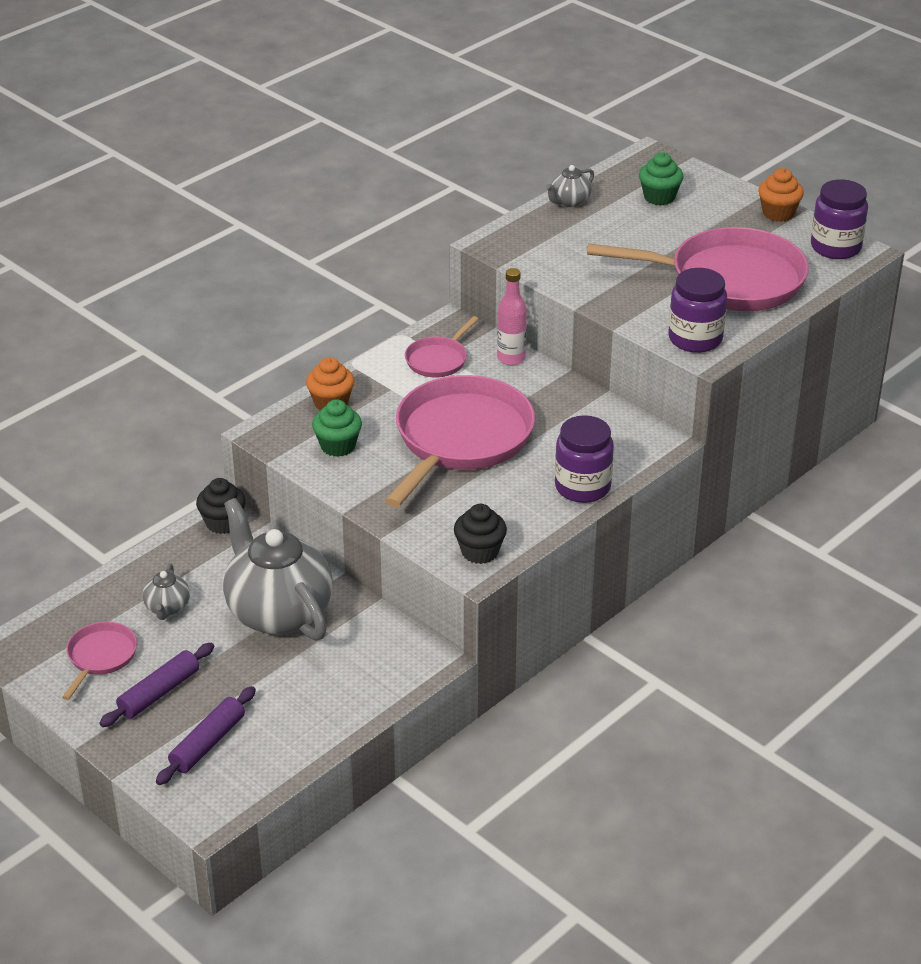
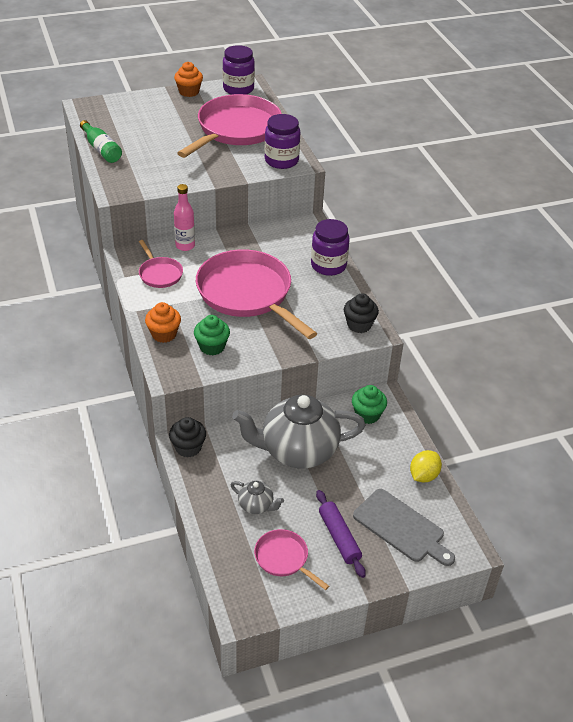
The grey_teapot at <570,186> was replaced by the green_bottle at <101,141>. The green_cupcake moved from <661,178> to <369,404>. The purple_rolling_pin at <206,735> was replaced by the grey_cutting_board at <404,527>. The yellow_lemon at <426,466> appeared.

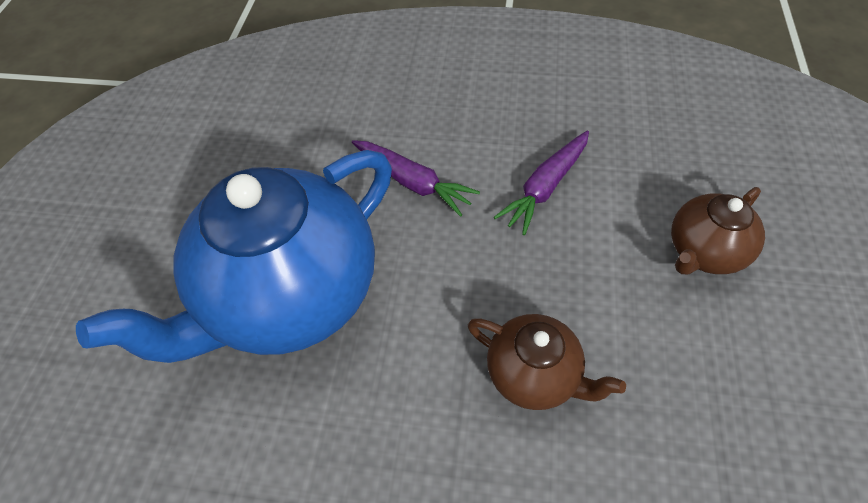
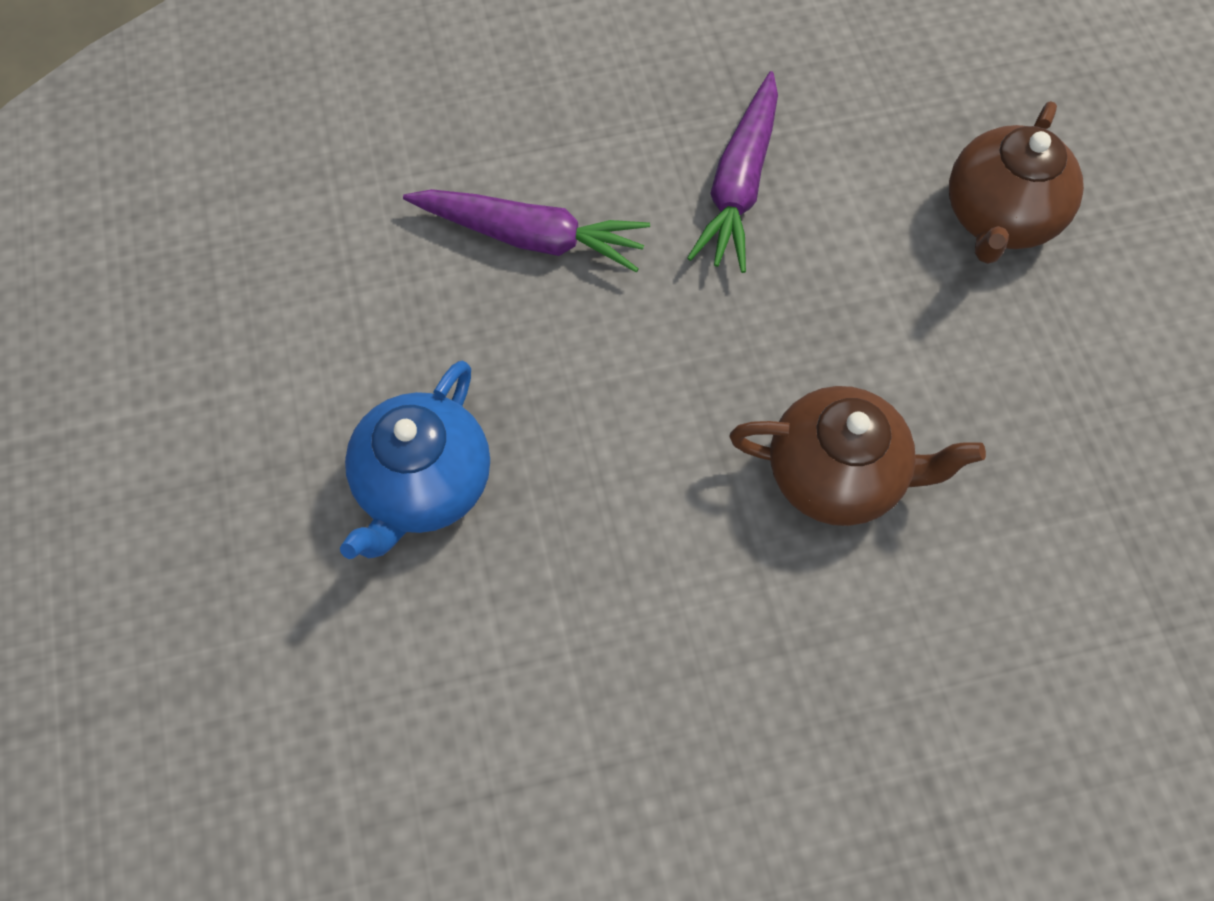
The blue_teapot at <234,256> changed to 0.47 times the size.

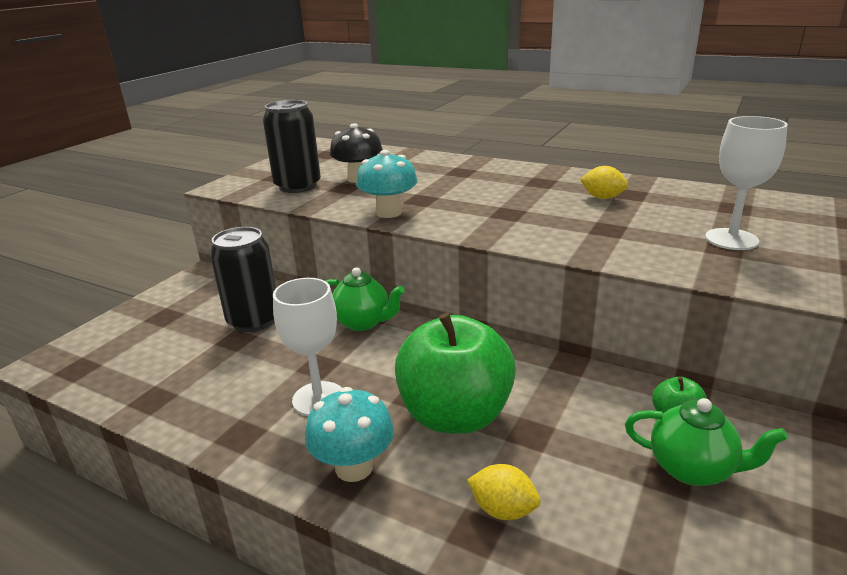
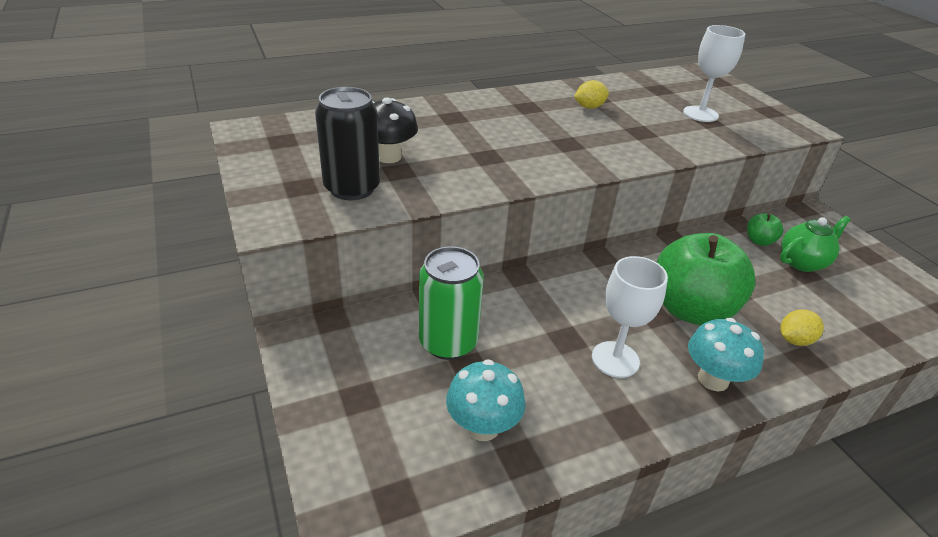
The black_can at <243,279> became the green_can at <451,303>. The turquoise_mushroom moved from <386,184> to <486,400>. The green_teapot at <365,299> disappeared.

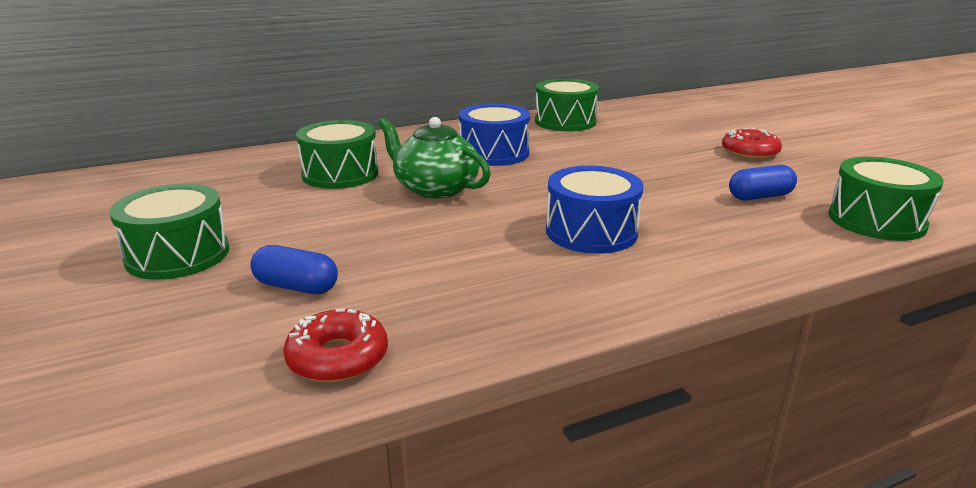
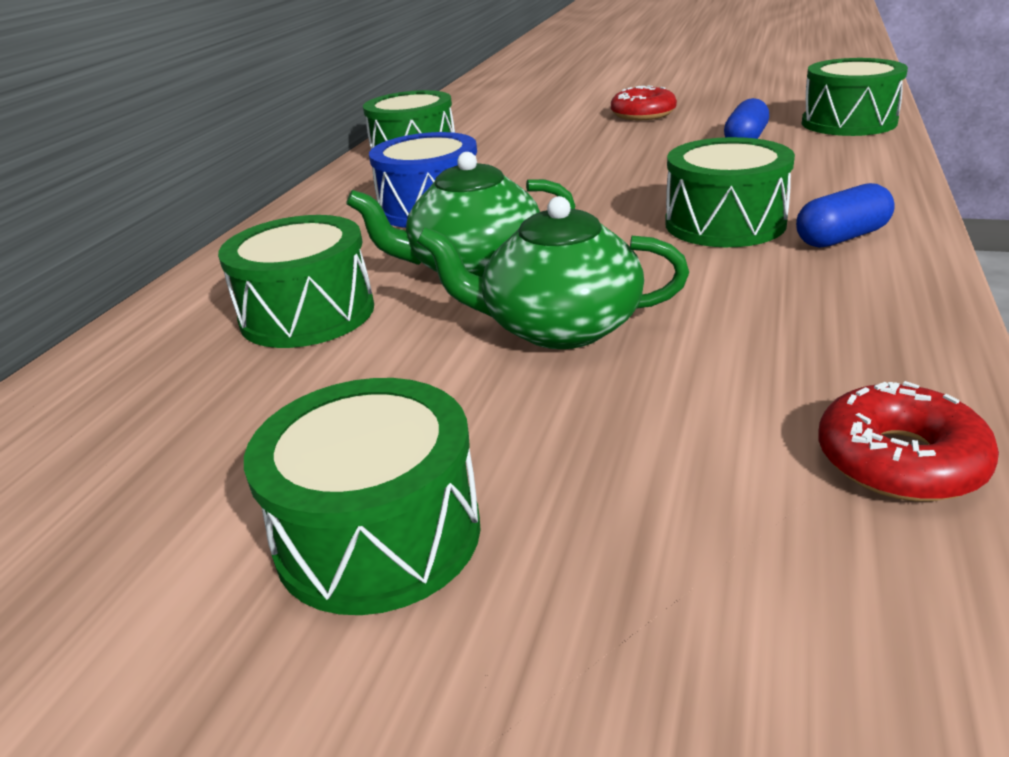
The green_teapot at <553,272> appeared. The blue_drum at <594,210> became the green_drum at <730,192>. The blue_capsule moved from <294,269> to <845,215>.

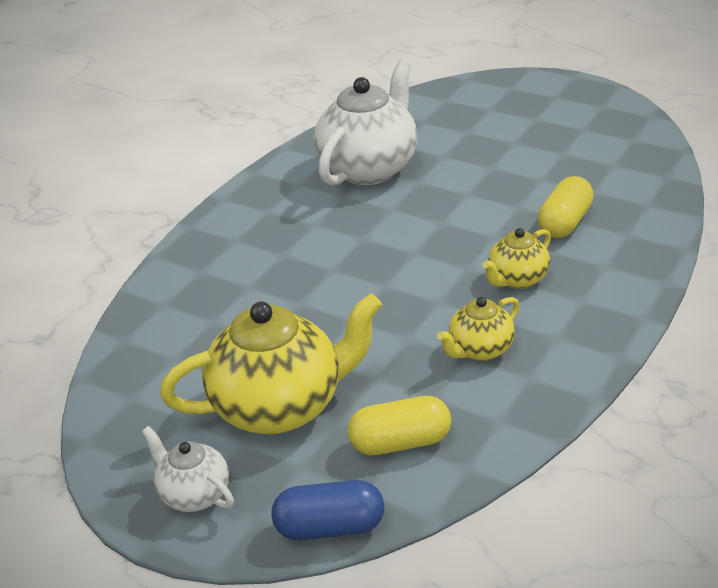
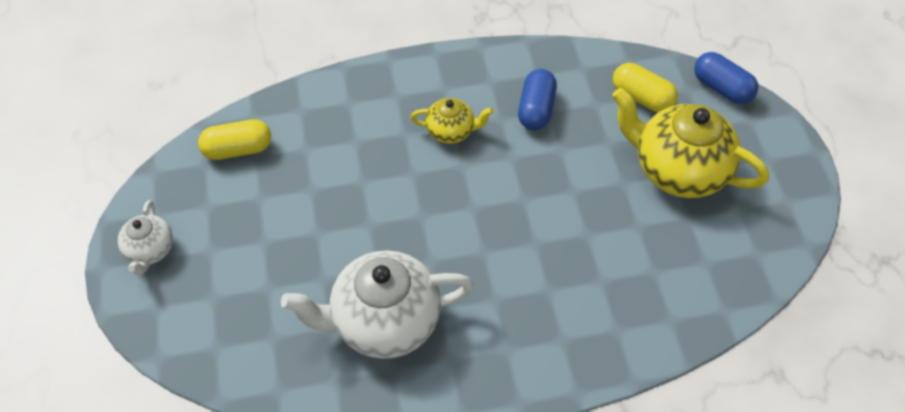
The white_teapot moved from <188,469> to <145,237>. The yellow_capsule moved from <566,207> to <234,139>. The yellow_teapot at <478,329> was replaced by the blue_capsule at <537,99>.

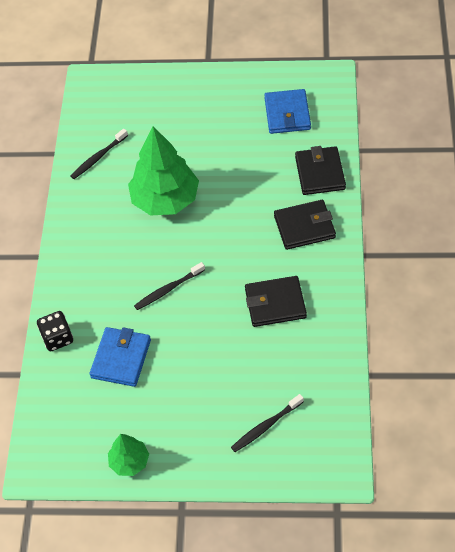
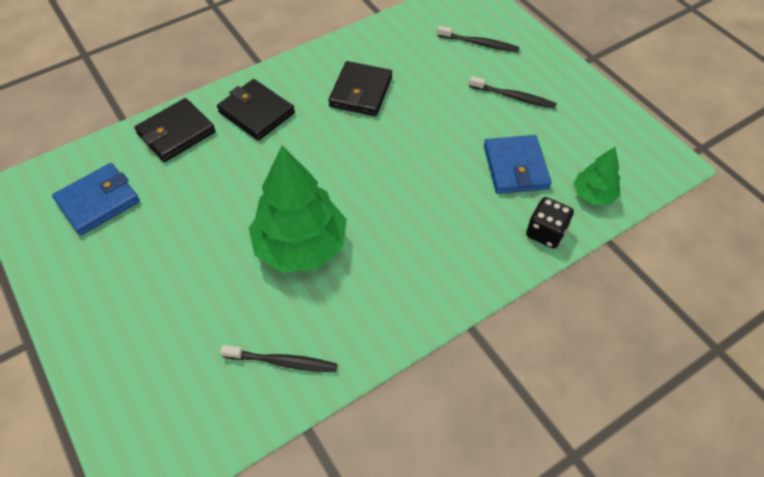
The black_wallet at <276,301> turned 60 degrees clockwise. The black_toothbrush moved from <169,286> to <513,92>. The blue_wallet at <120,357> turned 75 degrees counterclockwise. The green_tree moved from <128,455> to <597,176>.

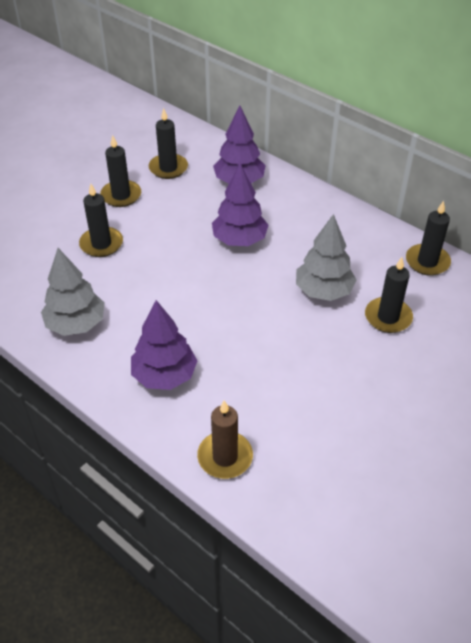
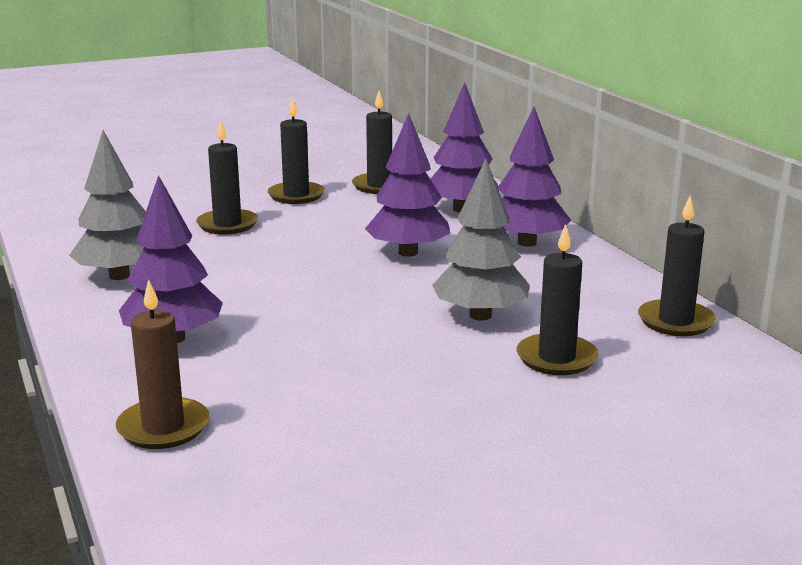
The purple_tree at <534,177> appeared.

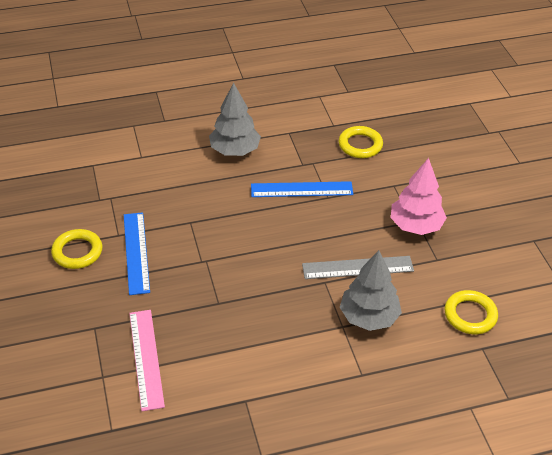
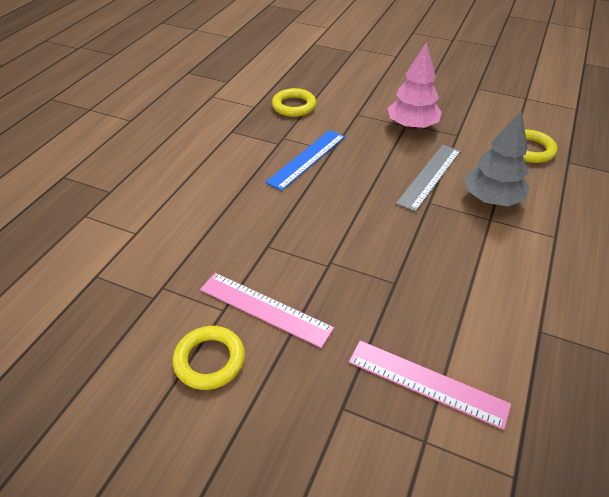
The blue_ruler at <137,253> became the pink_ruler at <267,310>. The grey_tree at <235,119> disappeared.

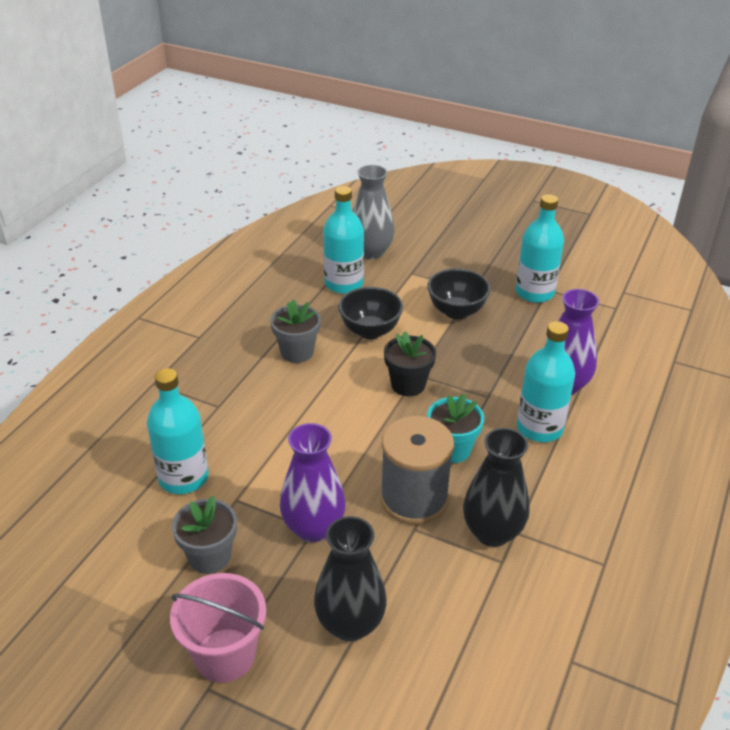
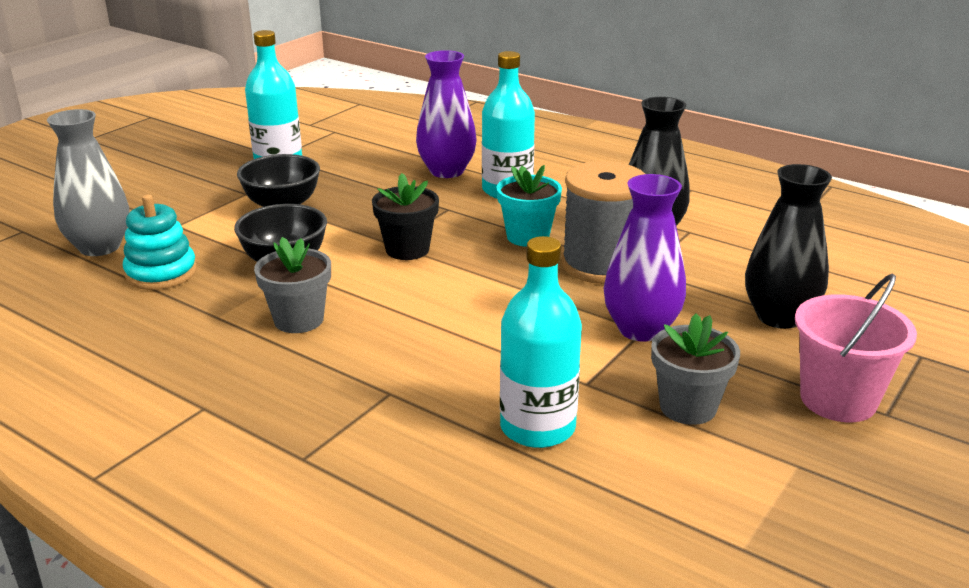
The turquoise_bottle at <343,240> was replaced by the turquoise_stacking_toy at <160,242>.

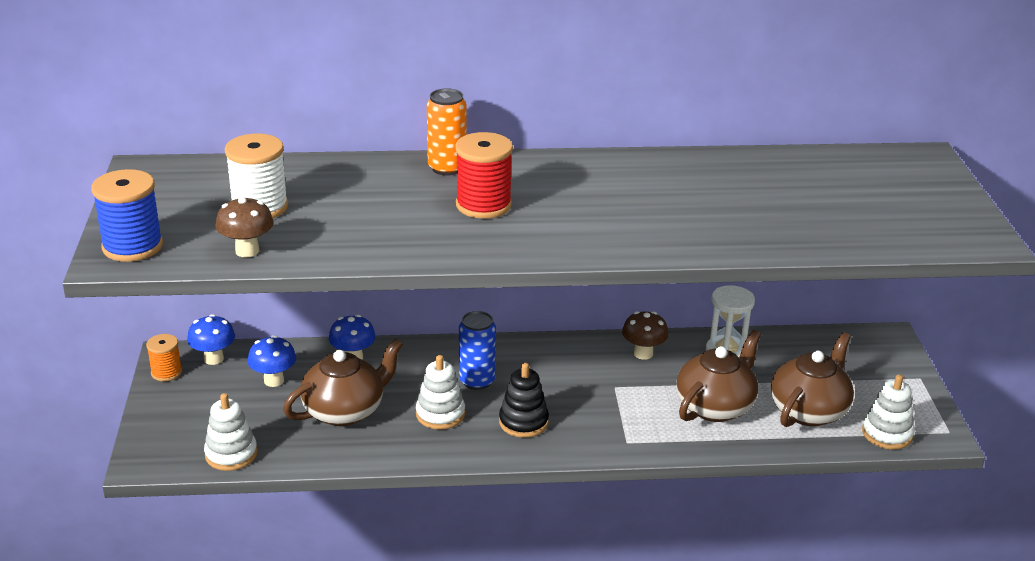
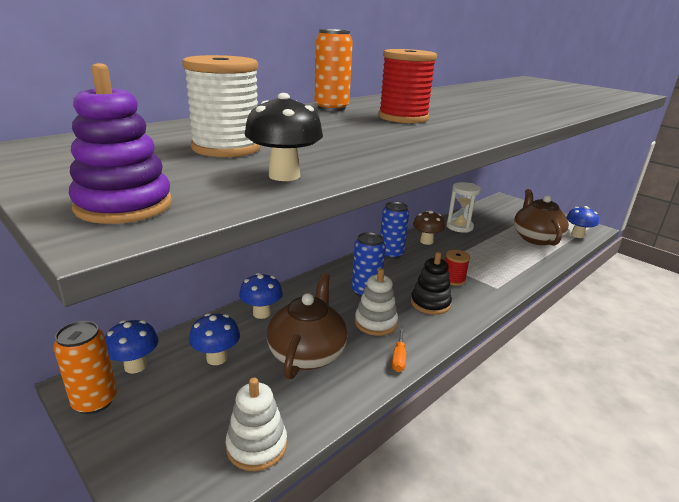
The orange_spool at <164,357> was replaced by the orange_can at <85,367>. The blue_spool at <127,215> was replaced by the purple_stacking_toy at <120,143>. The brown_mushroom at <245,226> became the black_mushroom at <283,137>. The blue_can at <394,230> appeared. The orange_screwdriver at <399,350> appeared. The red_spool at <457,268> appeared. The white_stacking_toy at <888,412> was replaced by the blue_mushroom at <582,222>. The brown_teapot at <718,376> disappeared.

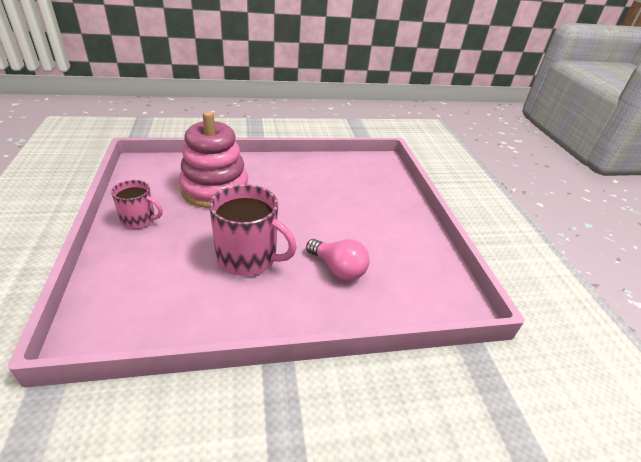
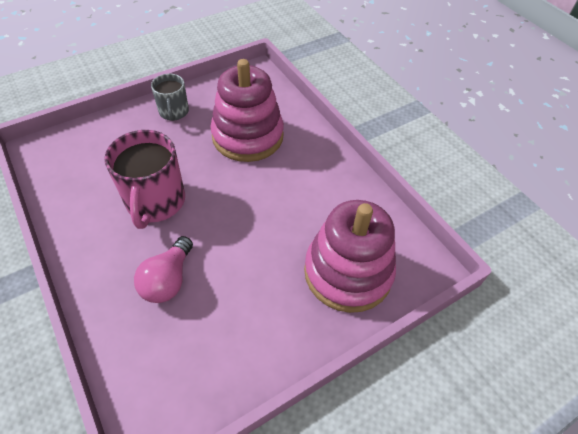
The pink_mug at <137,204> became the grey_mug at <170,97>. The pink_stacking_toy at <350,256> appeared.

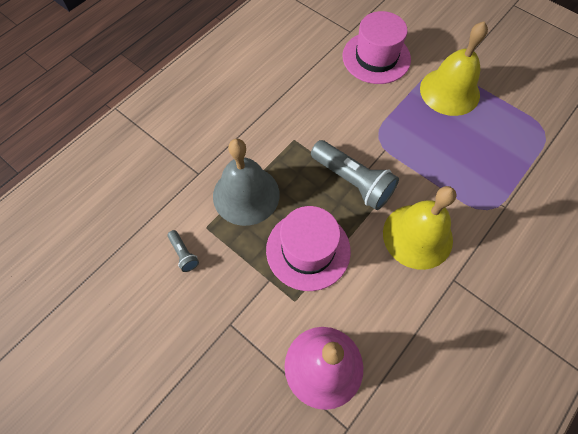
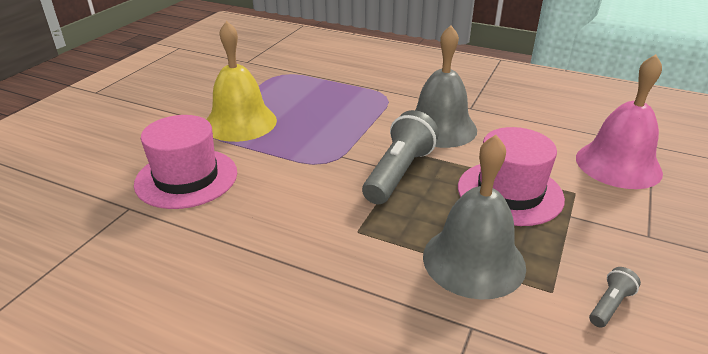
The yellow_bell at <419,228> became the grey_bell at <446,86>.

